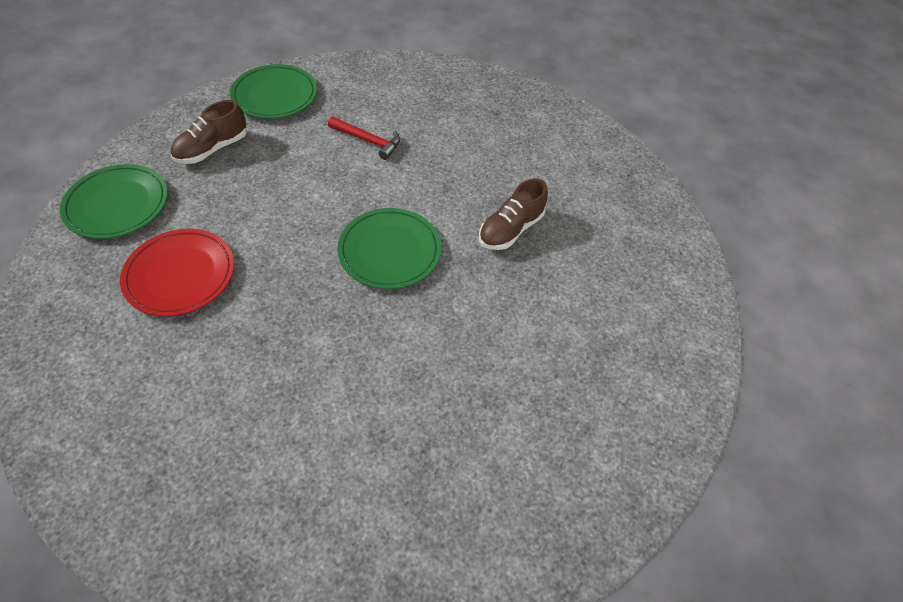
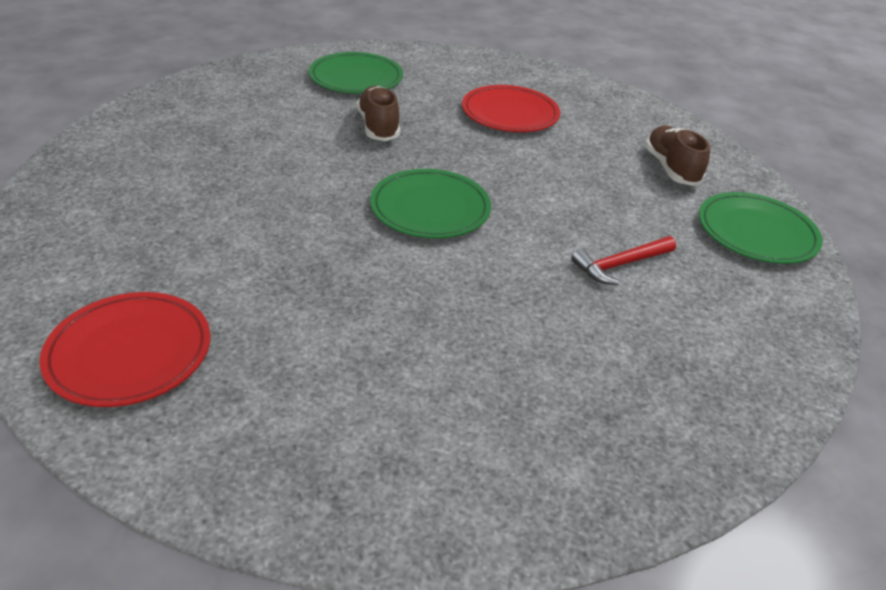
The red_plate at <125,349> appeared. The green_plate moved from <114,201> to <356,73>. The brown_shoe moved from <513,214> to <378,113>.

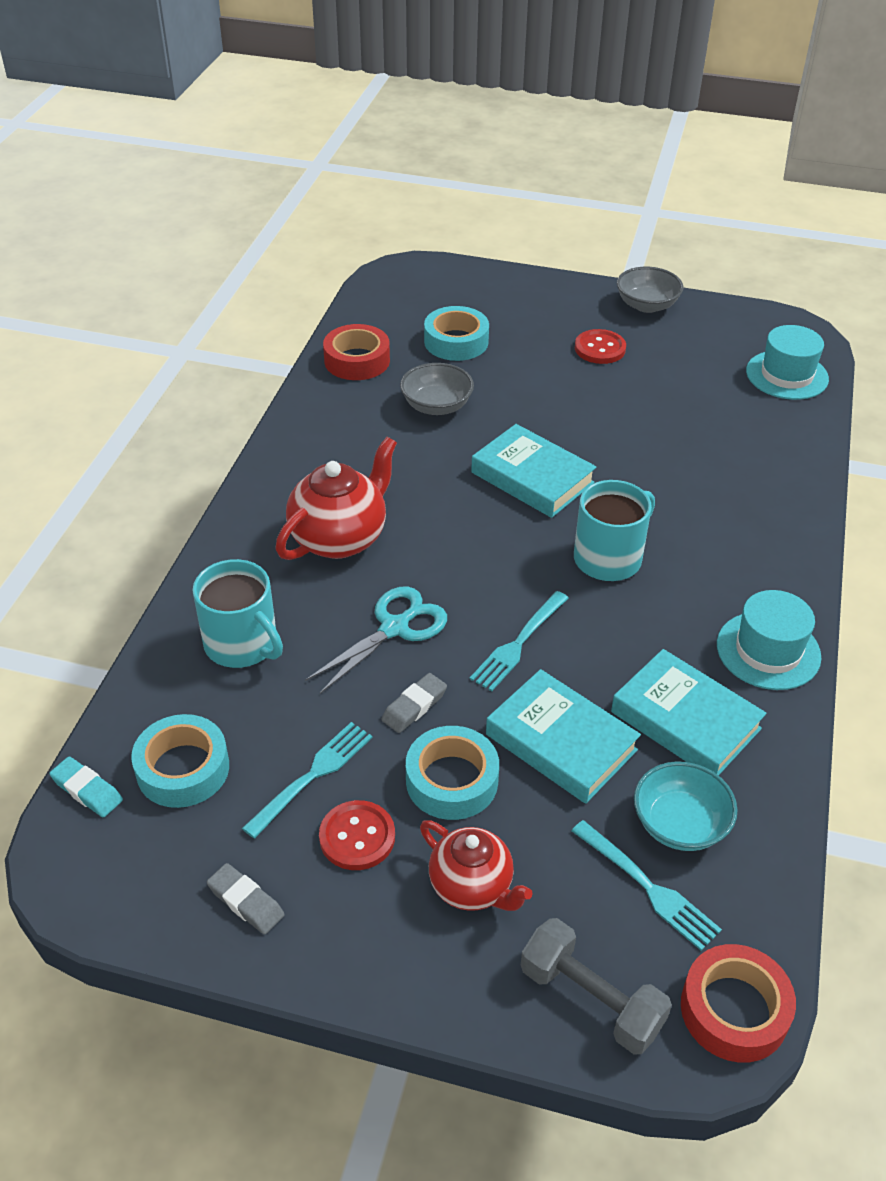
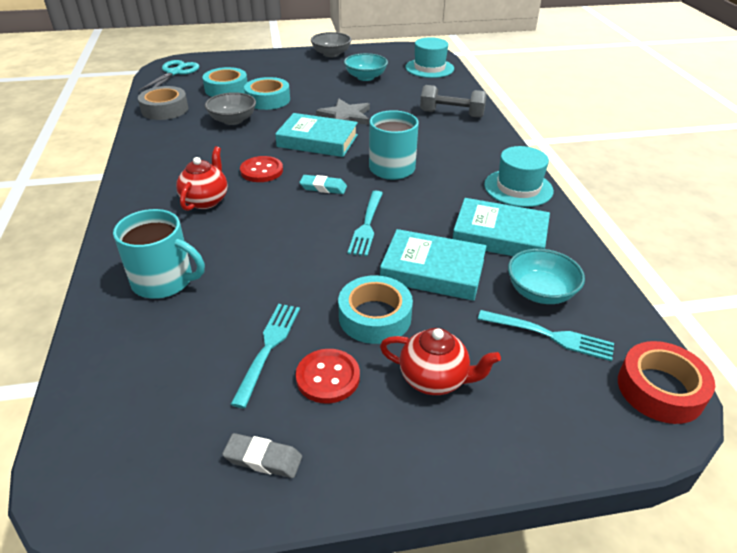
The turquoise_scissors moved from <376,640> to <168,75>. The red_tape at <356,352> became the grey_tape at <163,103>. The red_teapot at <336,498> changed to 0.67 times the size. The red_button moved from <600,346> to <261,169>. The turquoise_tape moved from <180,761> to <267,93>. The turquoise_eraser moved from <86,786> to <323,184>. The grey_star at <343,111> appeared. The turquoise_bowl at <366,67> appeared. The grey_dumbbell moved from <596,986> to <453,101>. The grey_eraser at <414,703> disappeared.

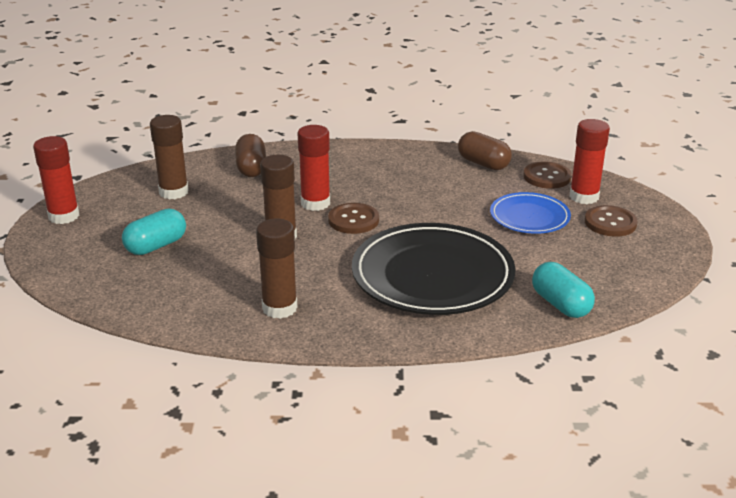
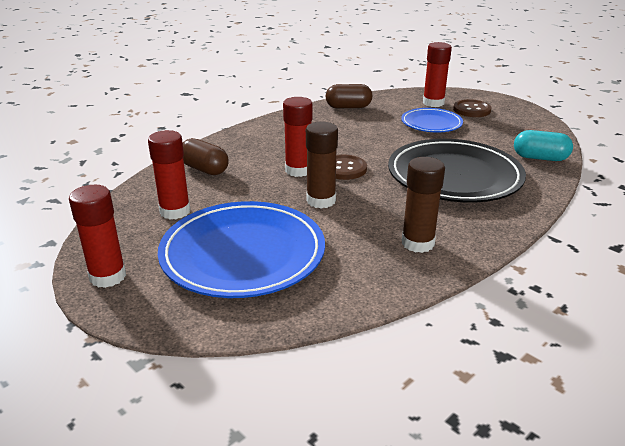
The brown_glue_stick at <169,157> became the red_glue_stick at <169,175>. The turquoise_capsule at <154,232> was replaced by the blue_plate at <241,249>. The brown_button at <547,175> disappeared.

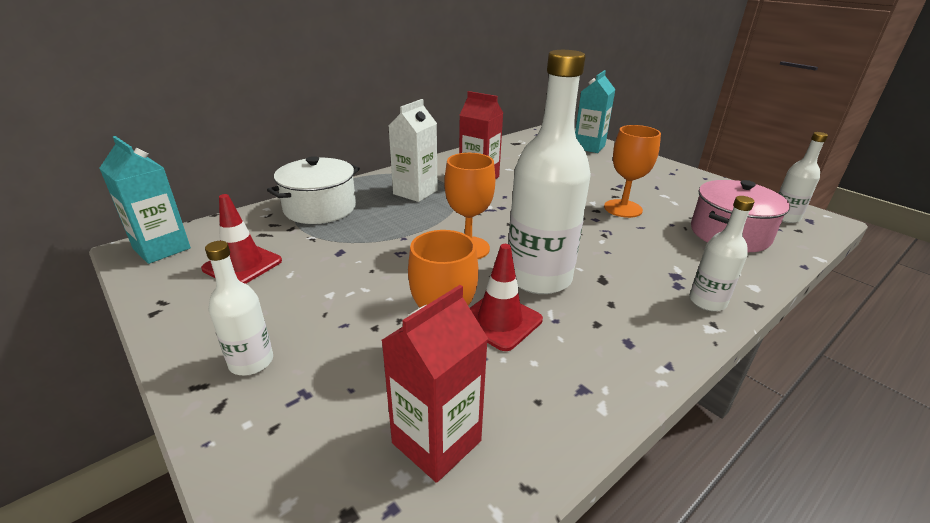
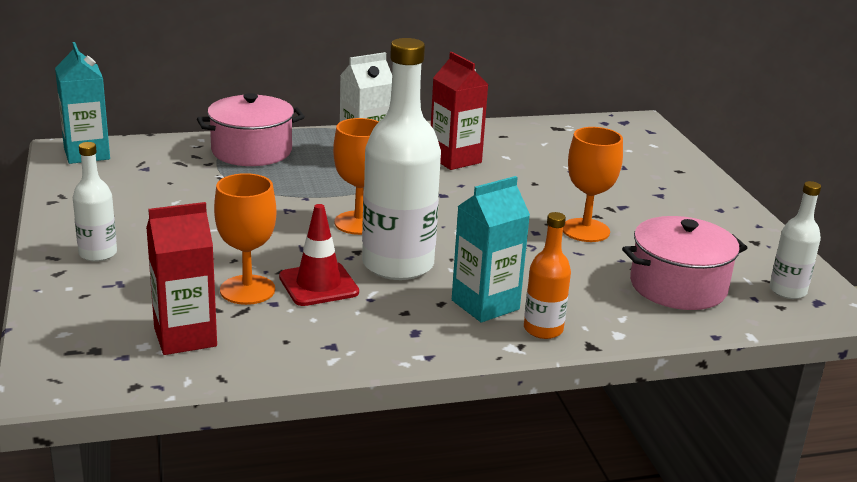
The white_pot at <313,190> became the pink_pot at <251,129>. The turquoise_carton moved from <595,111> to <491,249>. The white_bottle at <721,253> became the orange_bottle at <547,275>. The red_traffic_cone at <241,239> disappeared.

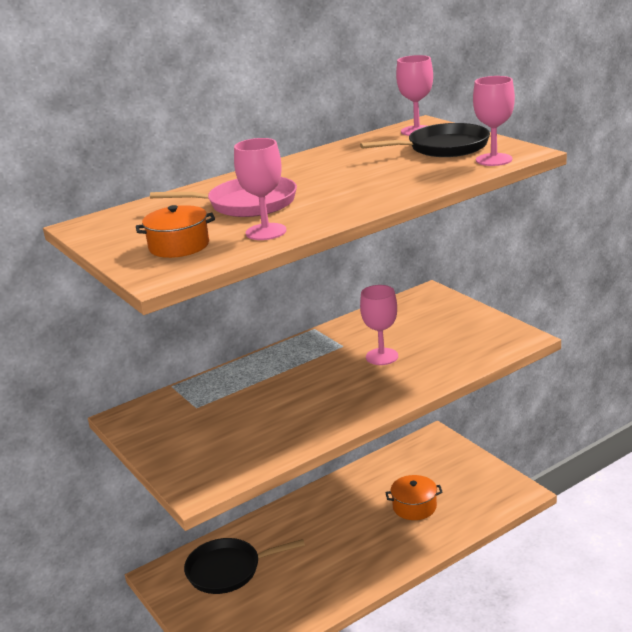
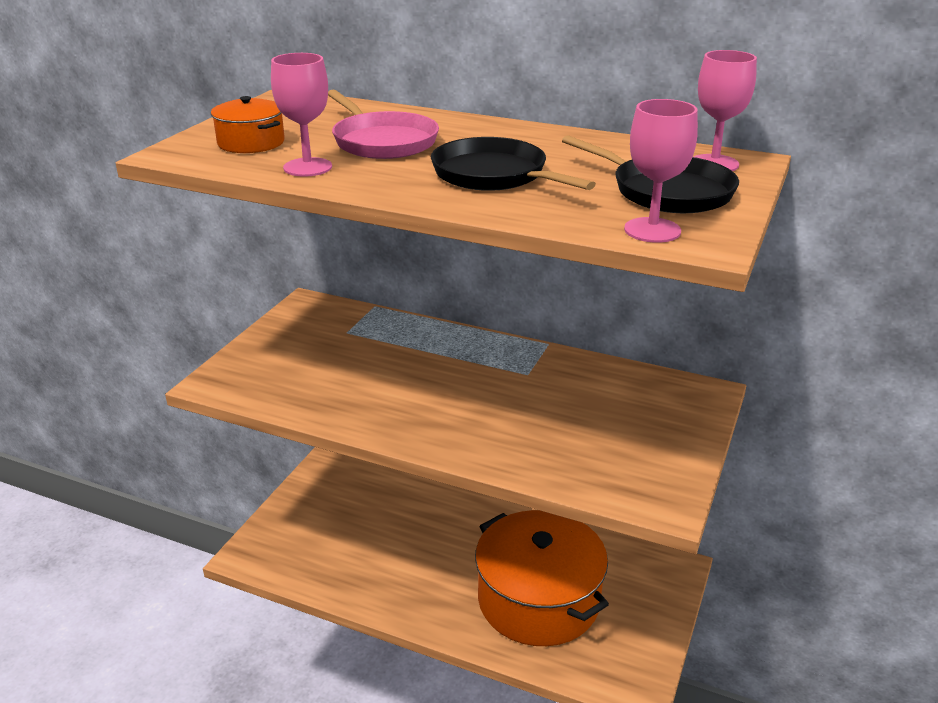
The black_pan moved from <244,566> to <513,164>. The orange_pot at <414,497> changed to 2.23 times the size. The pink_goblet at <379,325> disappeared.

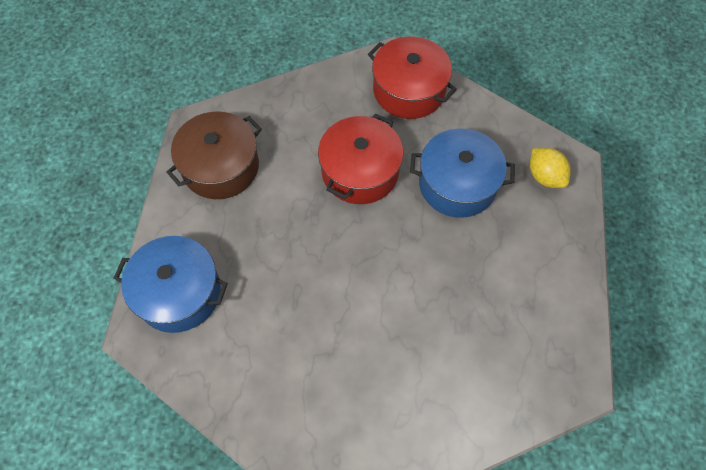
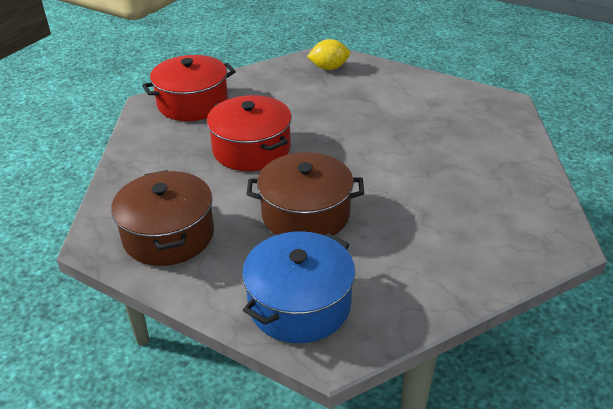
The brown_pot at <305,194> appeared. The blue_pot at <462,173> disappeared.

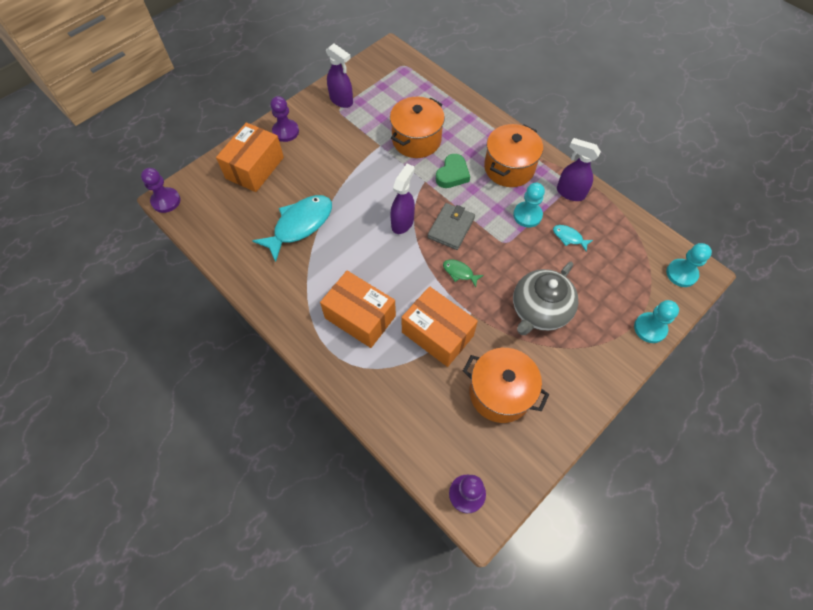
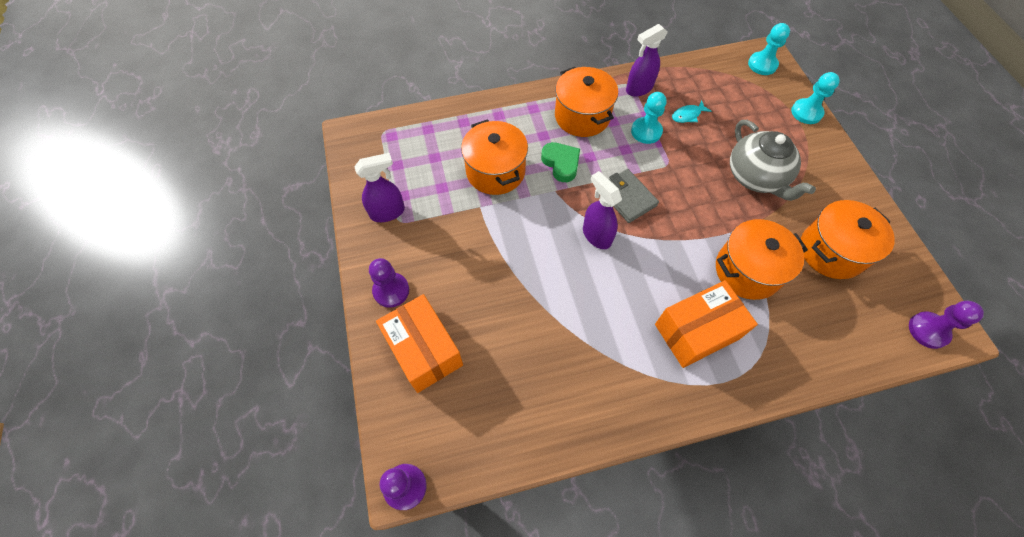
The orange_box at <439,326> was replaced by the orange_pot at <762,259>. The turquoise_fish at <292,228> disappeared. The green_fish at <463,273> disappeared.

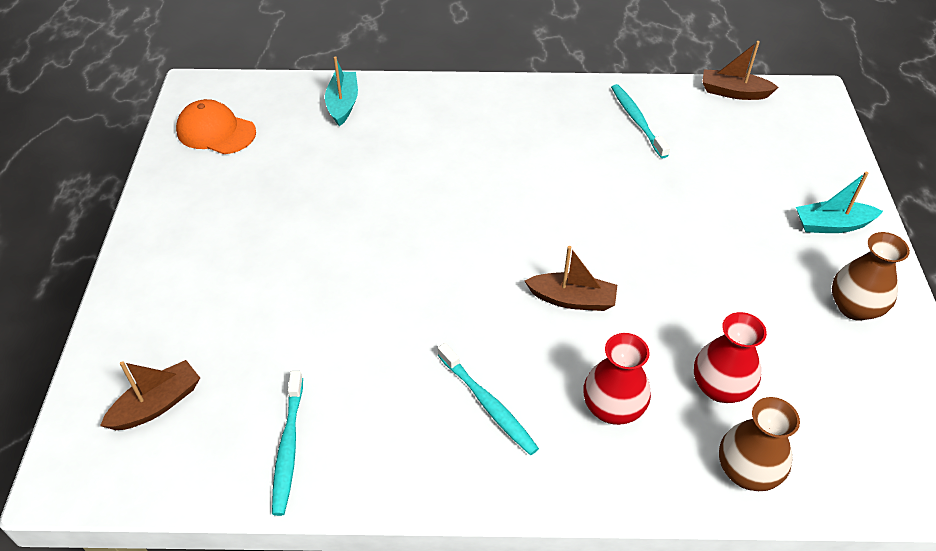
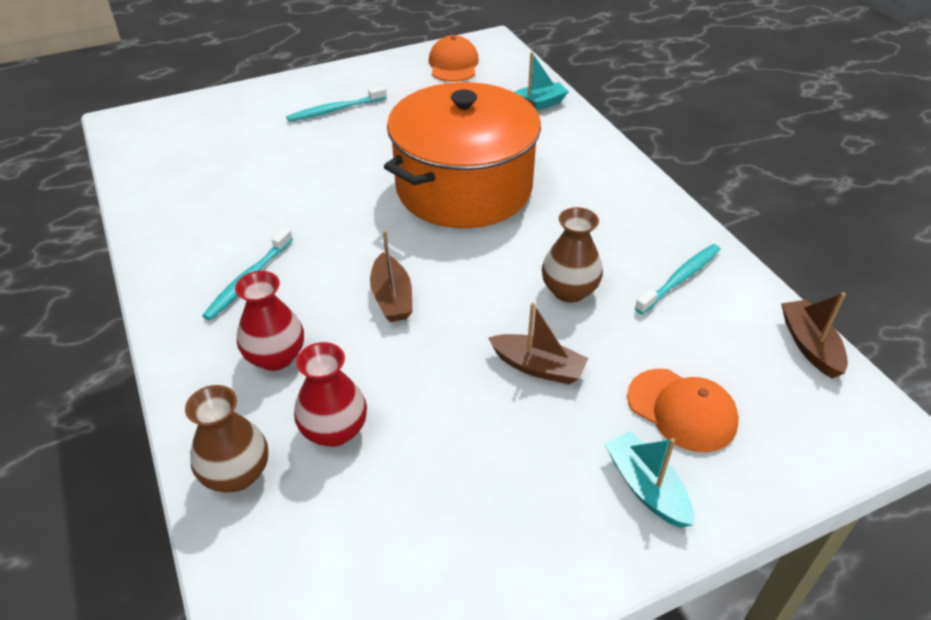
The turquoise_toothbrush moved from <287,443> to <336,104>. The orange_pot at <462,155> appeared. The brown_boat moved from <150,395> to <538,343>. The brown_vase moved from <871,276> to <572,255>. The orange_cap at <683,410> appeared.

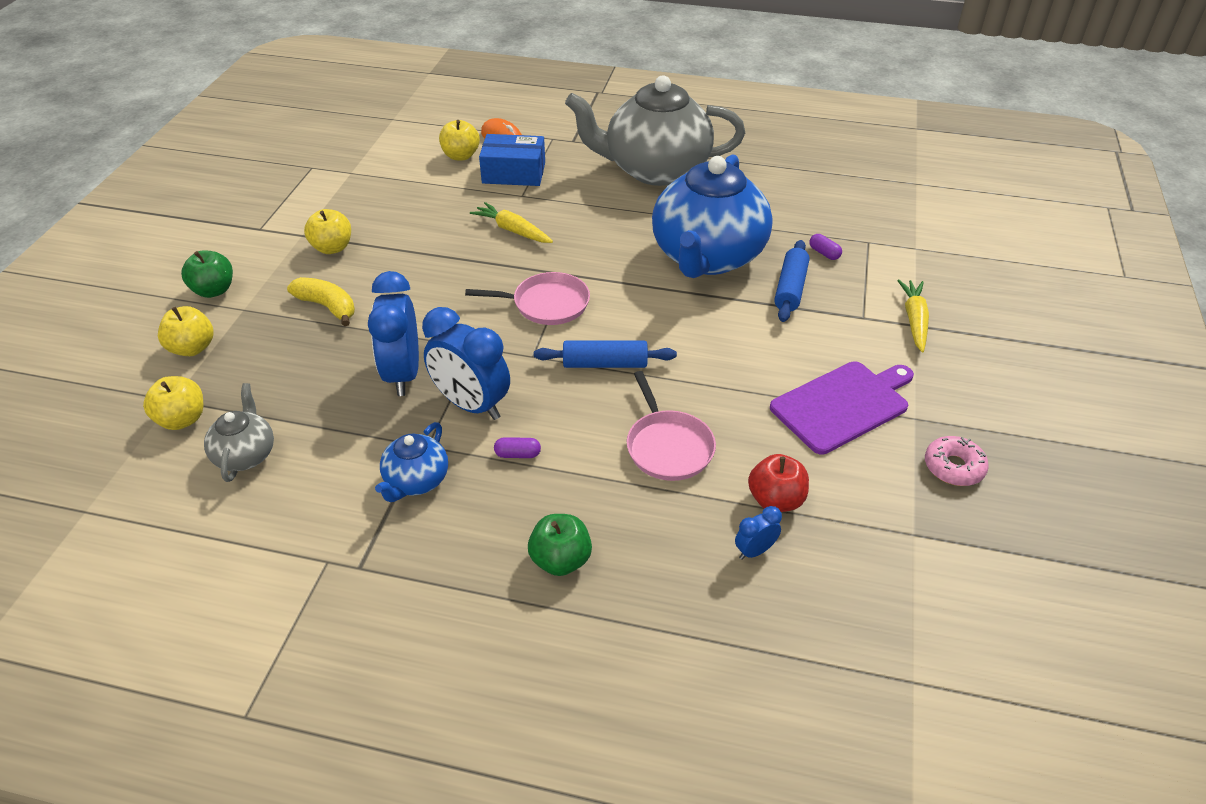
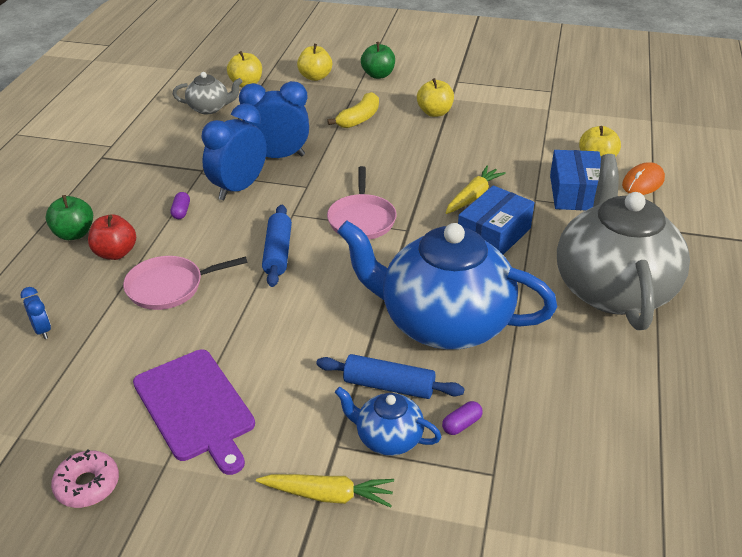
The red_apple moved from <778,483> to <112,237>. The blue_teapot moved from <411,462> to <388,421>. The blue_box at <496,220> appeared.

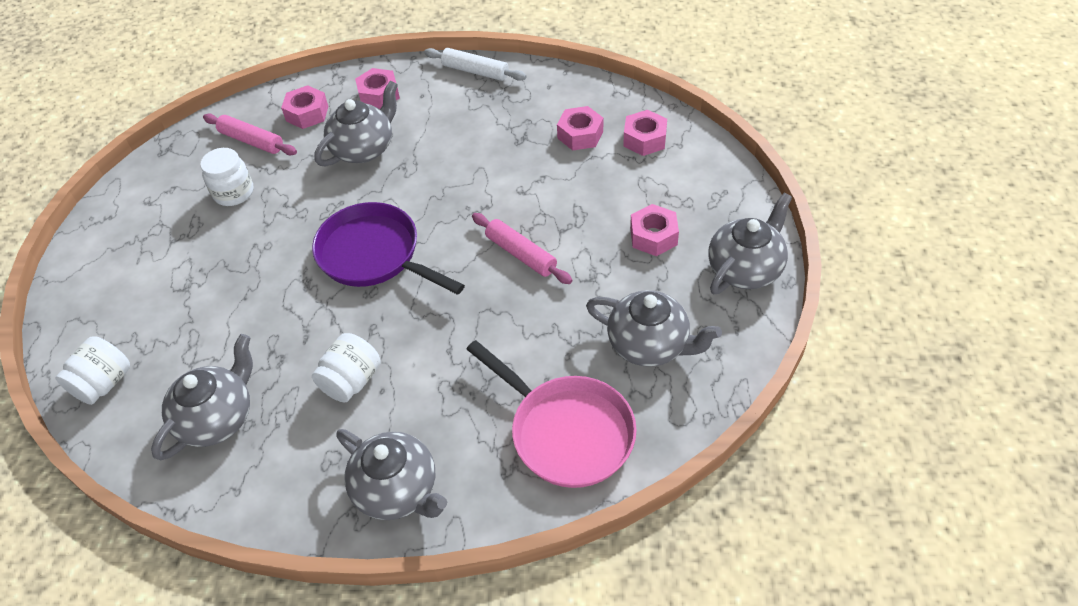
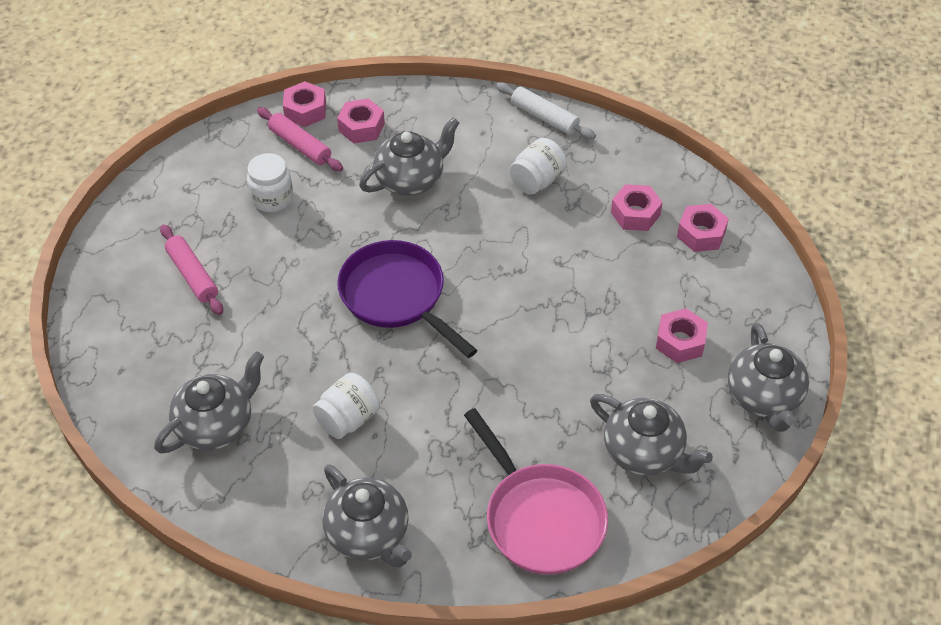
The pink_rolling_pin moved from <522,248> to <191,269>. The pink_nut moved from <377,88> to <304,104>. The white_jar moved from <92,370> to <538,166>. The grey_teapot at <750,243> turned 120 degrees clockwise.

